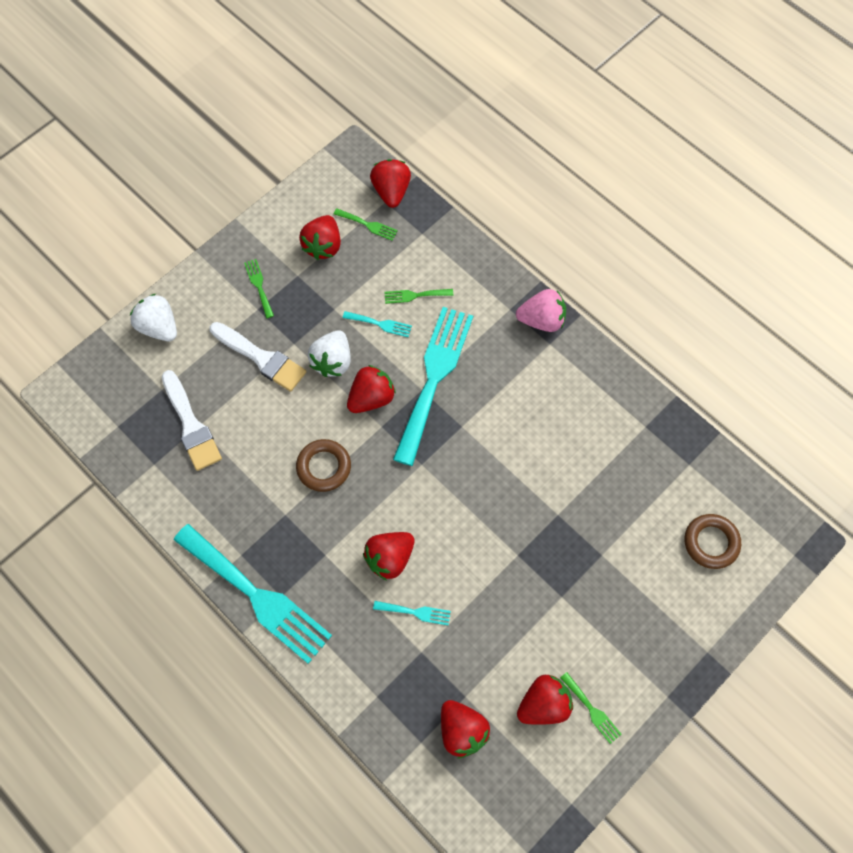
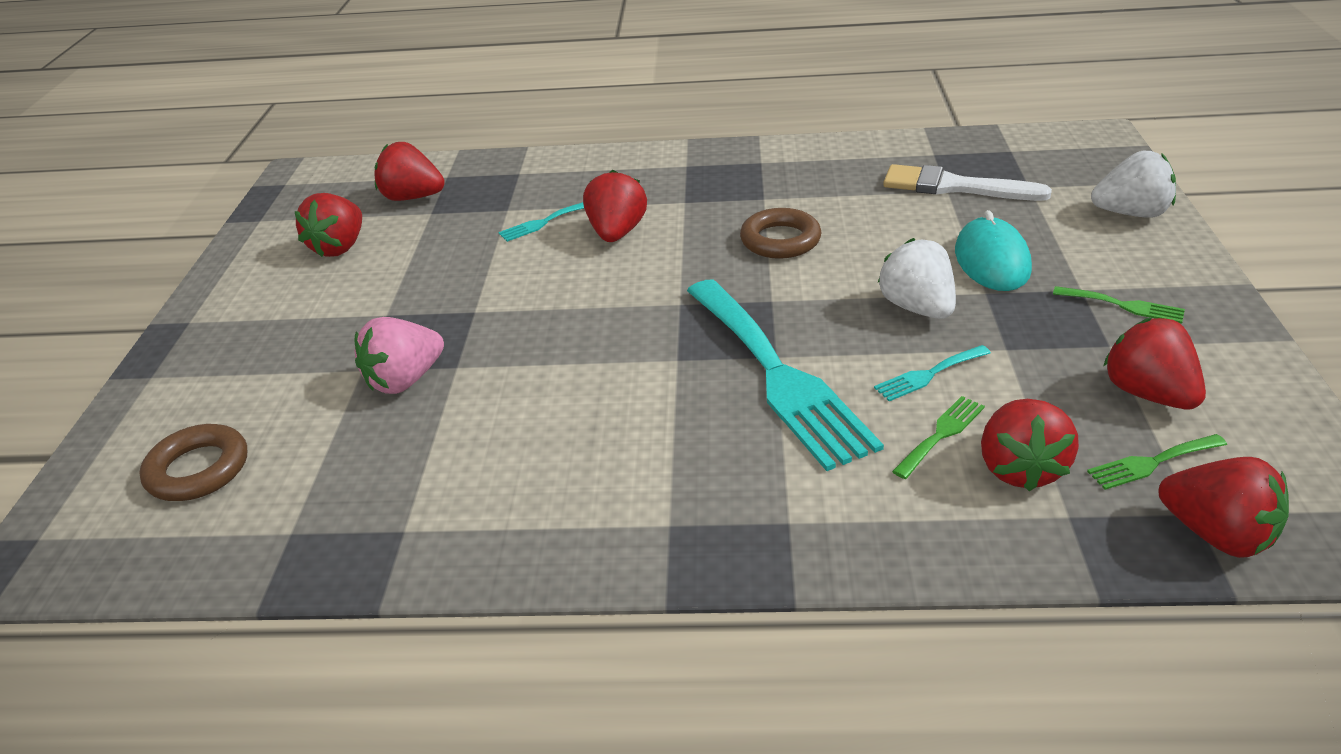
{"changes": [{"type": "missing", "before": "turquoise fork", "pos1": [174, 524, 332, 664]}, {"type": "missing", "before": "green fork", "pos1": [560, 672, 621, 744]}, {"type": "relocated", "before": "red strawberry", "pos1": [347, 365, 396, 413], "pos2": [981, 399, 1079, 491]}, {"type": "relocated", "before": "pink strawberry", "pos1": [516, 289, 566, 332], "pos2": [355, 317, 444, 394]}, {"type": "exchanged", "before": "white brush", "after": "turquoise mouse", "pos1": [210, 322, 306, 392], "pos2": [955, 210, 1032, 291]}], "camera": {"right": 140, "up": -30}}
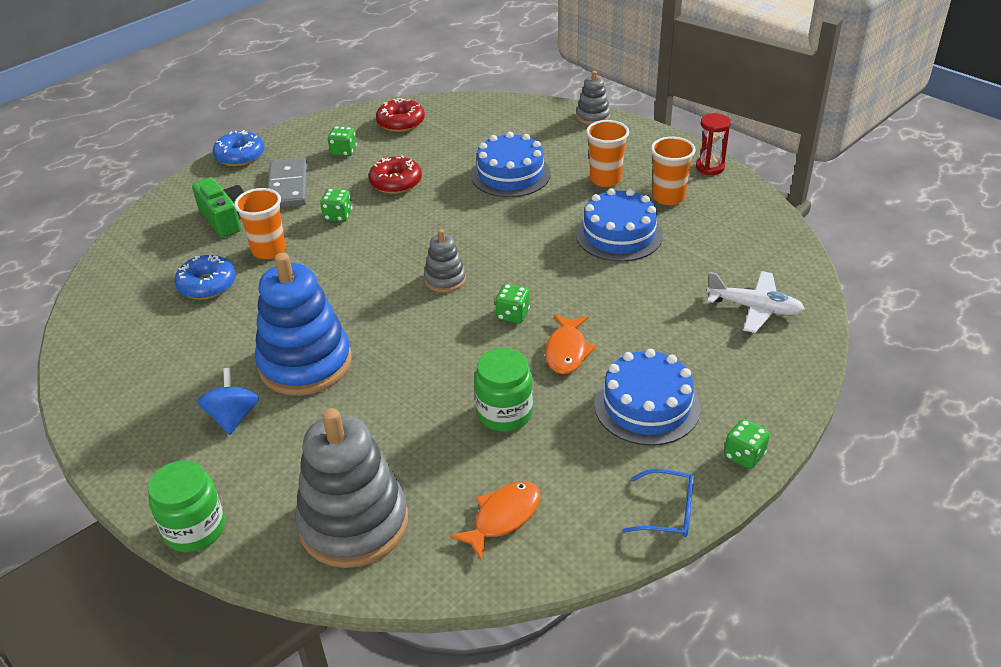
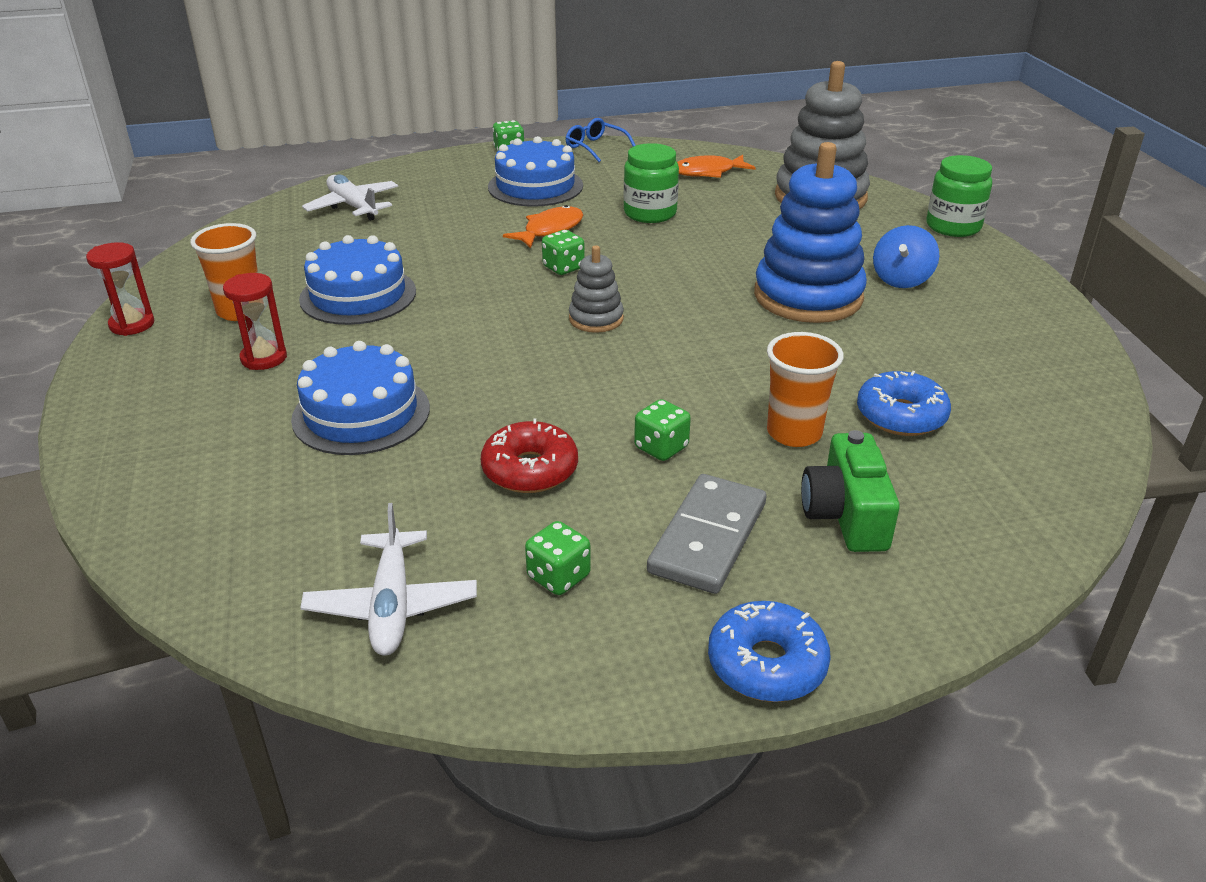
{"changes": [{"type": "missing", "before": "grey stacking toy", "pos1": [576, 71, 610, 125]}, {"type": "exchanged", "before": "red donut", "after": "white plane", "pos1": [376, 98, 425, 132], "pos2": [300, 503, 477, 656]}, {"type": "exchanged", "before": "orange cup", "after": "red hourglass", "pos1": [586, 120, 629, 187], "pos2": [223, 273, 287, 370]}], "camera": {"right": -150, "up": -5}}
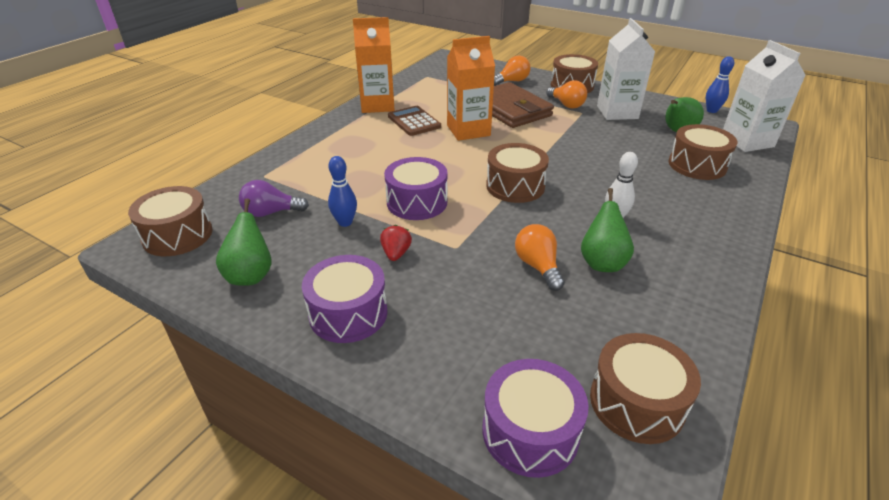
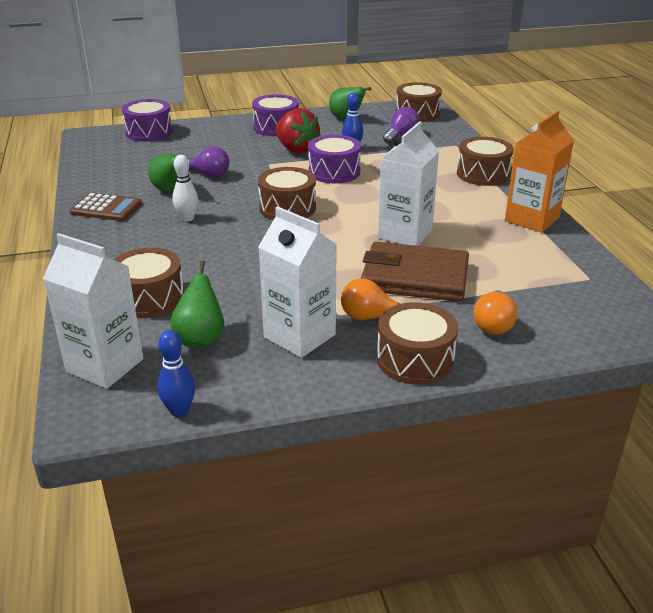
{"changes": [{"type": "relocated", "before": "brown calculator", "pos1": [388, 106, 441, 136], "pos2": [70, 192, 142, 221]}, {"type": "relocated", "before": "brown drum", "pos1": [590, 333, 701, 444], "pos2": [457, 137, 514, 186]}, {"type": "colour", "before": "orange carton", "after": "white carton", "pos1": [447, 36, 495, 141], "pos2": [378, 121, 439, 246]}, {"type": "colour", "before": "orange light bulb", "after": "purple light bulb", "pos1": [515, 224, 565, 291], "pos2": [187, 146, 230, 178]}, {"type": "size", "before": "red strawberry", "pos1": [380, 225, 412, 261], "pos2": [276, 108, 321, 153], "scale": 1.95}], "camera": {"right": 135, "up": -5}}
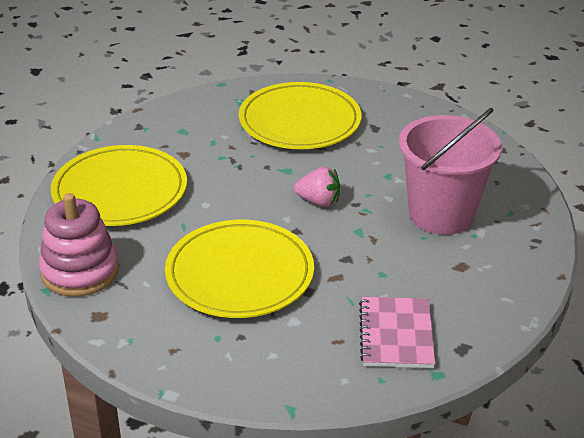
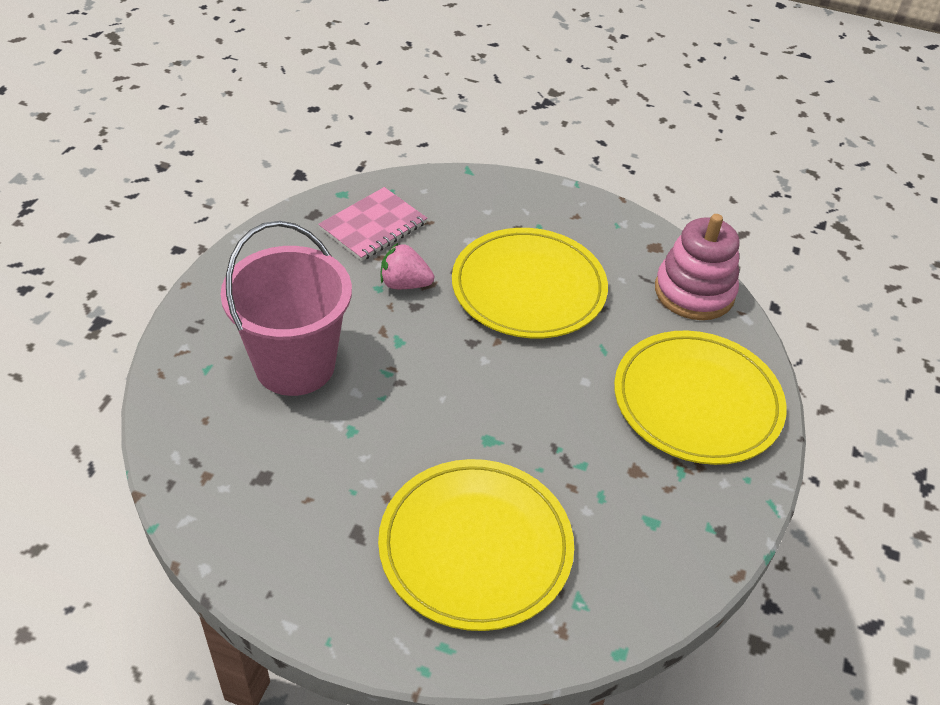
{"changes": [{"type": "relocated", "before": "pink strawberry", "pos1": [294, 167, 340, 207], "pos2": [381, 242, 434, 289]}, {"type": "spun", "before": "pink notebook", "pos1": [359, 297, 435, 368], "pos2": [318, 187, 427, 261], "turn": 45}], "camera": {"right": 175, "up": 10}}
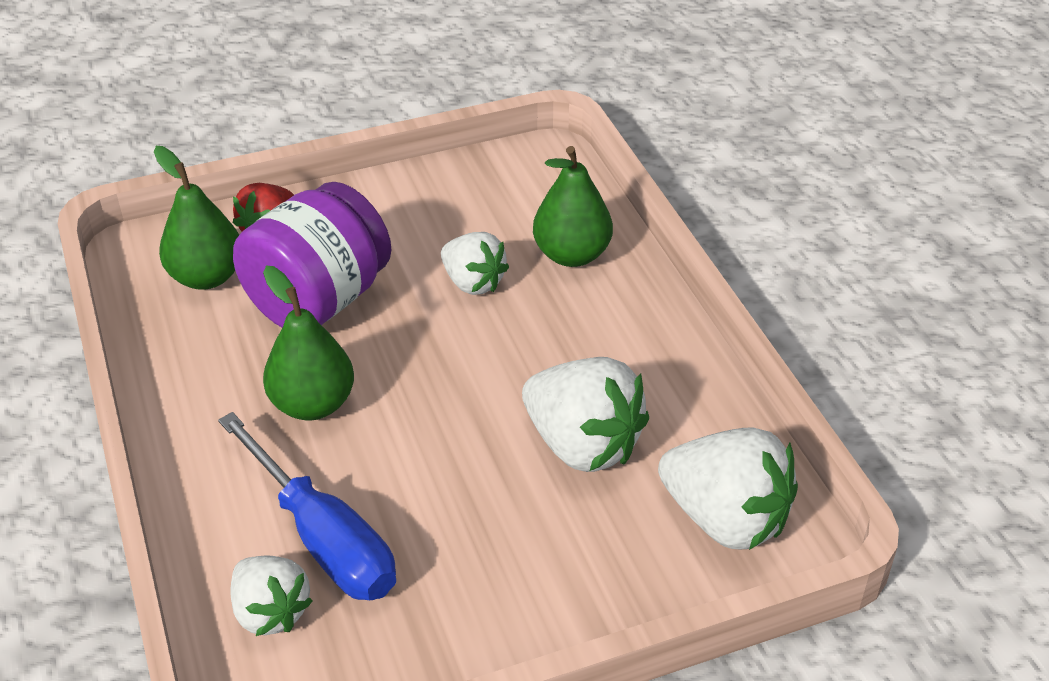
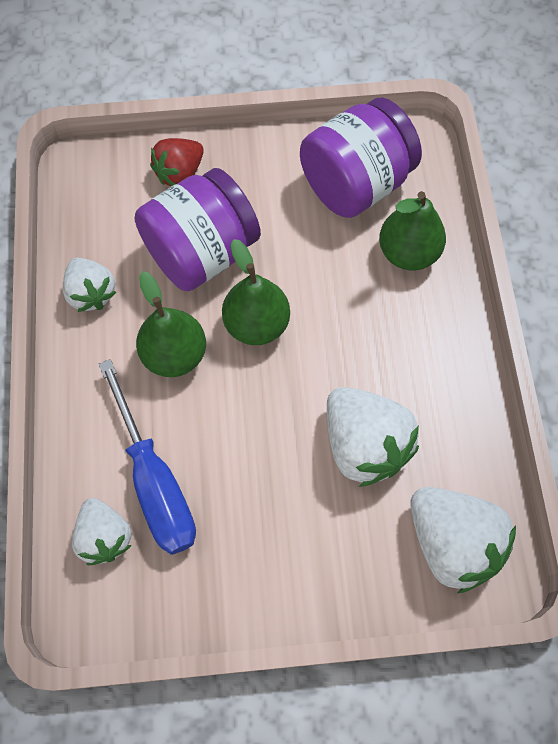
{"changes": [{"type": "appeared", "after": "purple jar", "pos2": [300, 97, 422, 218]}, {"type": "relocated", "before": "green pear", "pos1": [154, 146, 239, 290], "pos2": [222, 239, 290, 345]}, {"type": "relocated", "before": "white strawberry", "pos1": [441, 232, 509, 295], "pos2": [63, 258, 117, 312]}], "camera": {"right": 15, "up": 25}}
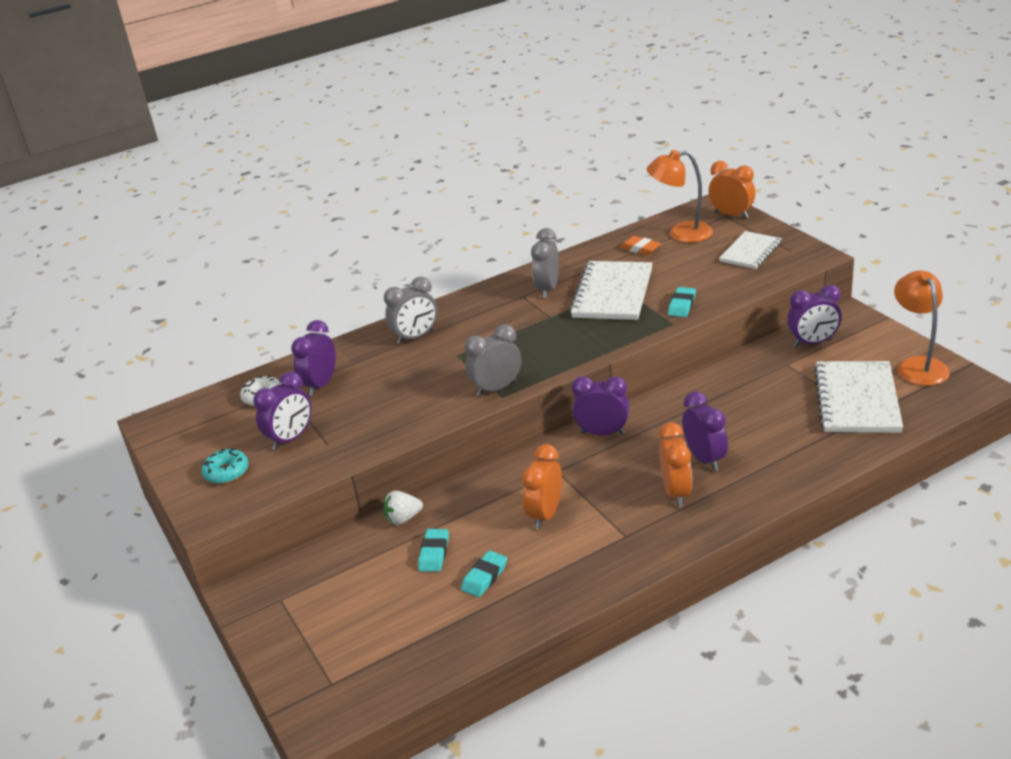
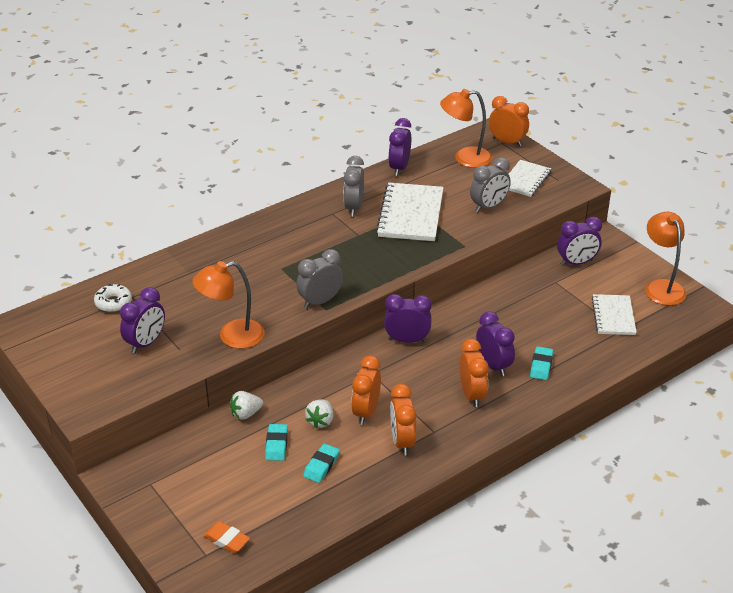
{"changes": [{"type": "missing", "before": "turquoise donut", "pos1": [202, 448, 249, 484]}, {"type": "appeared", "after": "orange lamp", "pos2": [192, 261, 265, 349]}, {"type": "appeared", "after": "white strawberry", "pos2": [305, 400, 333, 429]}, {"type": "appeared", "after": "orange clock", "pos2": [390, 384, 417, 456]}, {"type": "relocated", "before": "purple clock", "pos1": [291, 320, 336, 396], "pos2": [388, 118, 411, 176]}, {"type": "relocated", "before": "grey clock", "pos1": [384, 276, 437, 344], "pos2": [470, 157, 511, 212]}, {"type": "relocated", "before": "orange eraser", "pos1": [620, 236, 661, 255], "pos2": [203, 521, 250, 553]}, {"type": "relocated", "before": "turquoise eraser", "pos1": [668, 287, 696, 317], "pos2": [530, 346, 553, 380]}, {"type": "size", "before": "white notebook", "pos1": [814, 361, 903, 433], "pos2": [592, 294, 637, 335], "scale": 0.63}], "camera": {"right": -10, "up": 5}}
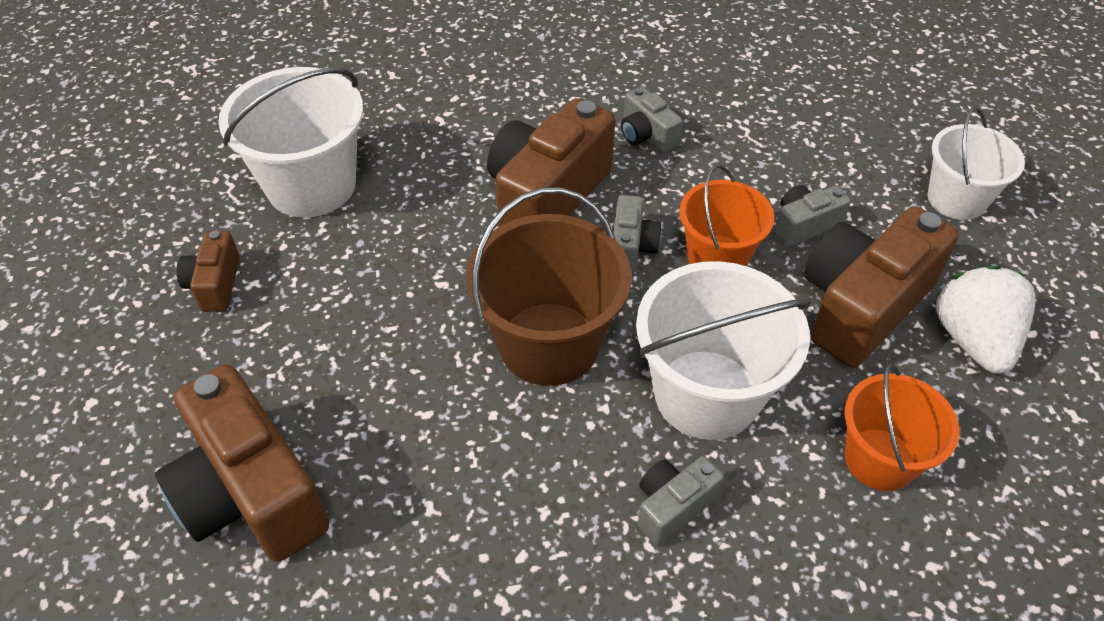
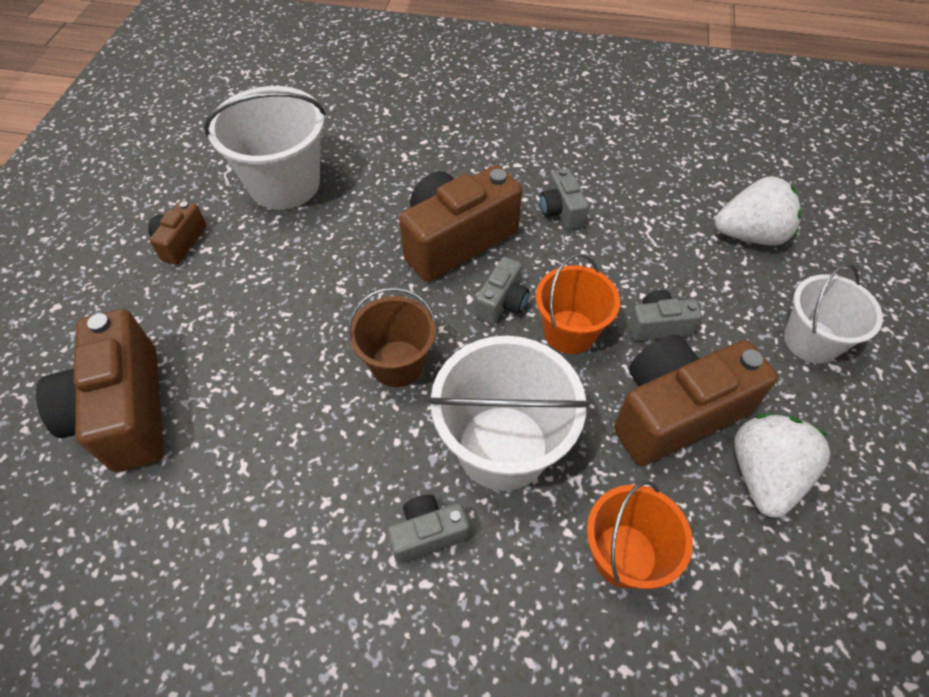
{"changes": [{"type": "appeared", "after": "white strawberry", "pos2": [715, 176, 802, 245]}, {"type": "size", "before": "brown bucket", "pos1": [466, 187, 631, 386], "pos2": [347, 287, 436, 387], "scale": 0.64}], "camera": {"right": 20, "up": 5}}
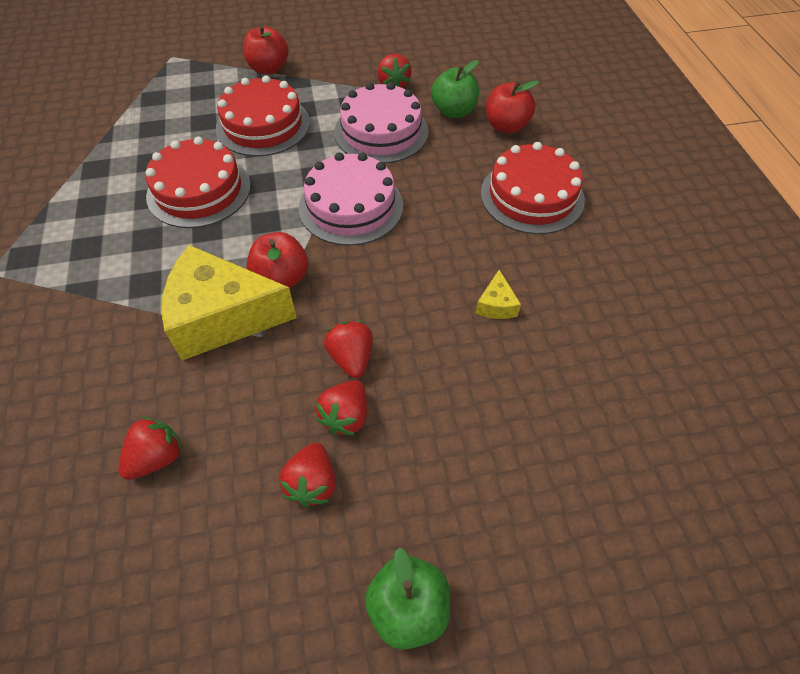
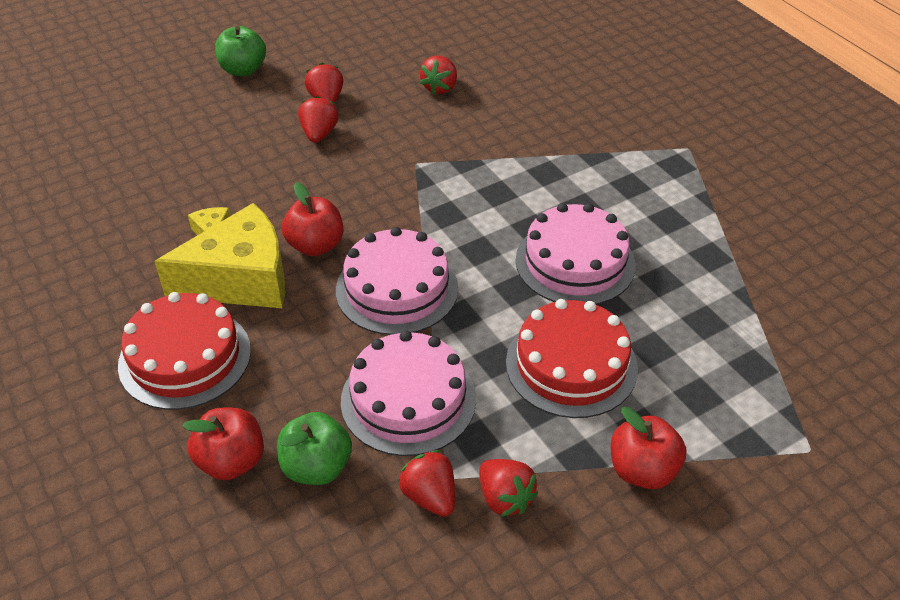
{"changes": [{"type": "relocated", "before": "yellow cheese", "pos1": [161, 245, 297, 360], "pos2": [155, 203, 285, 308]}, {"type": "relocated", "before": "red apple", "pos1": [247, 232, 308, 289], "pos2": [282, 182, 343, 256]}, {"type": "relocated", "before": "red strawberry", "pos1": [324, 321, 373, 378], "pos2": [479, 459, 538, 517]}, {"type": "colour", "before": "red cake", "after": "pink cake", "pos1": [146, 137, 251, 228], "pos2": [516, 203, 636, 305]}], "camera": {"right": 160, "up": -10}}
